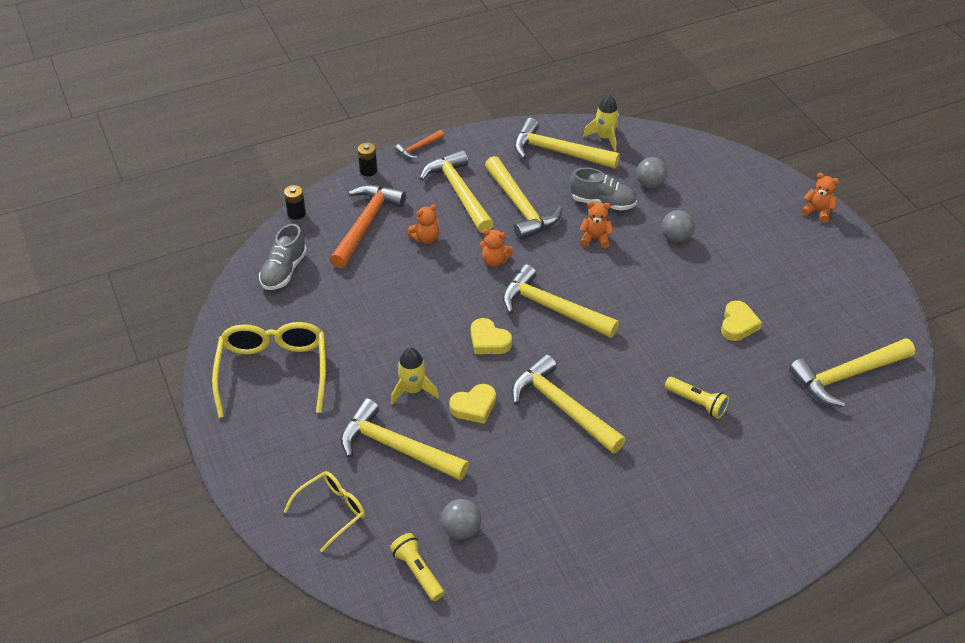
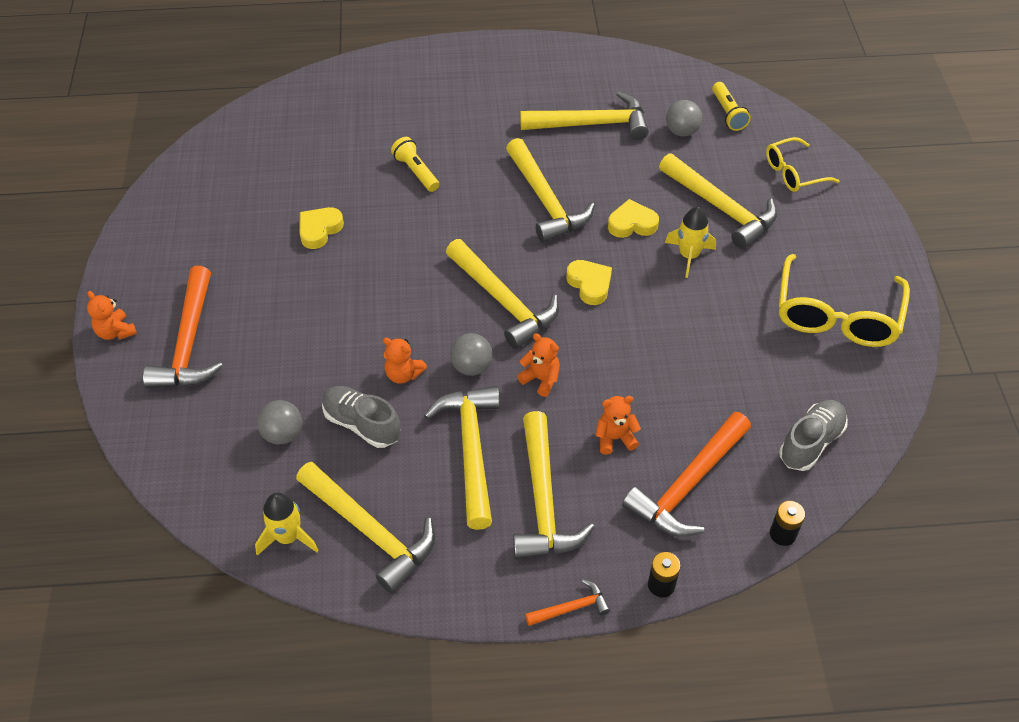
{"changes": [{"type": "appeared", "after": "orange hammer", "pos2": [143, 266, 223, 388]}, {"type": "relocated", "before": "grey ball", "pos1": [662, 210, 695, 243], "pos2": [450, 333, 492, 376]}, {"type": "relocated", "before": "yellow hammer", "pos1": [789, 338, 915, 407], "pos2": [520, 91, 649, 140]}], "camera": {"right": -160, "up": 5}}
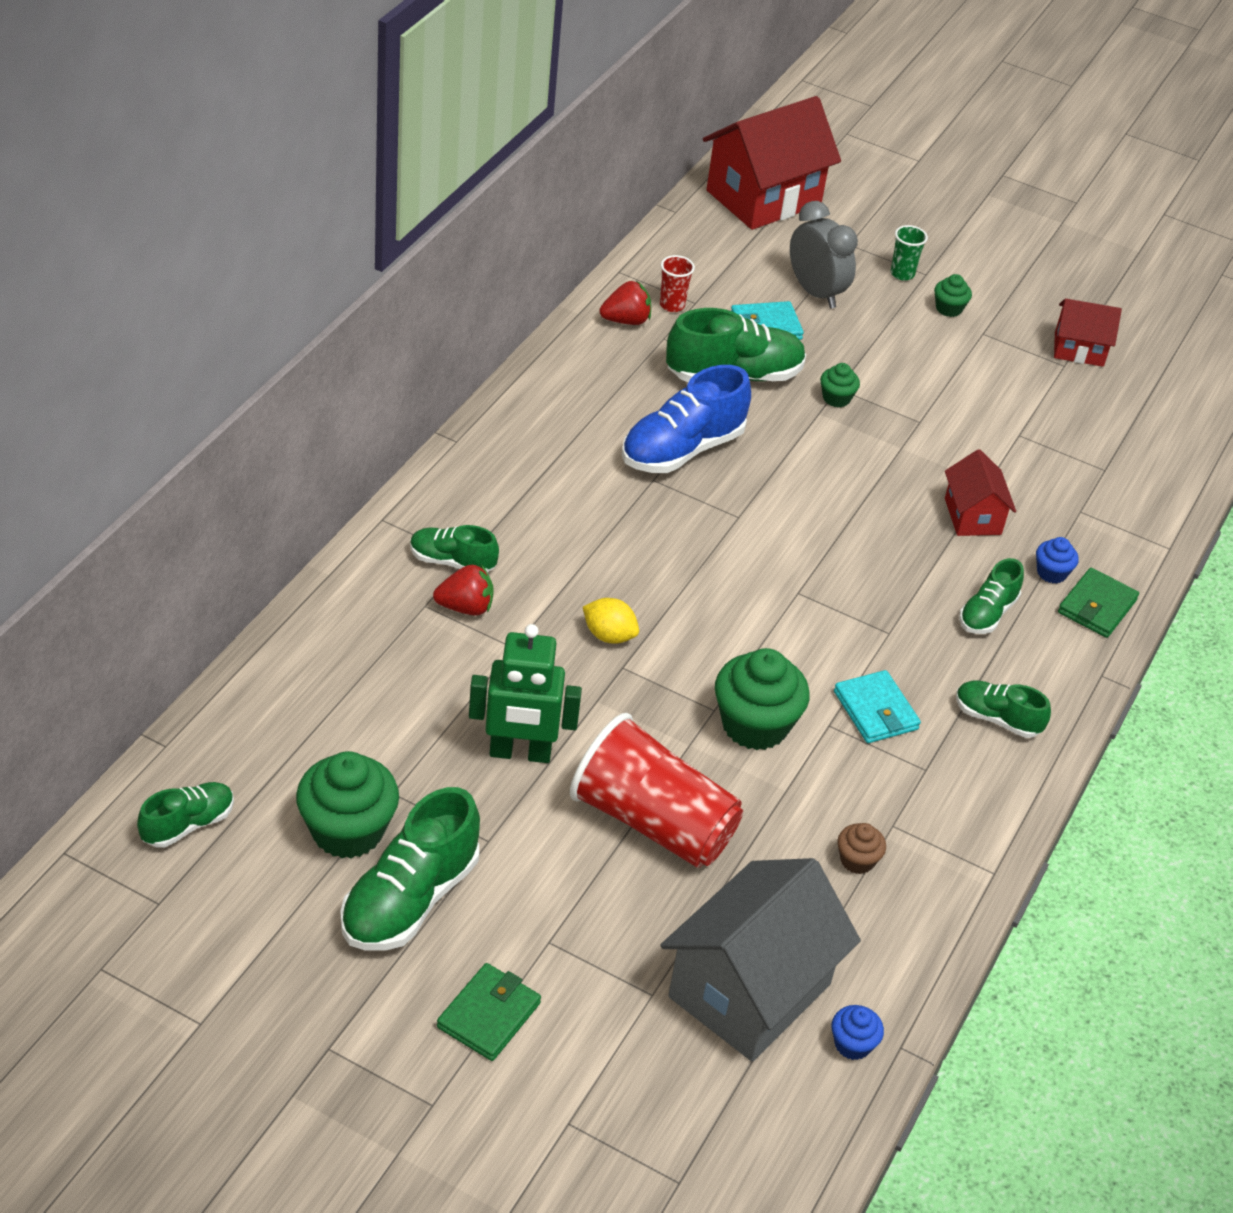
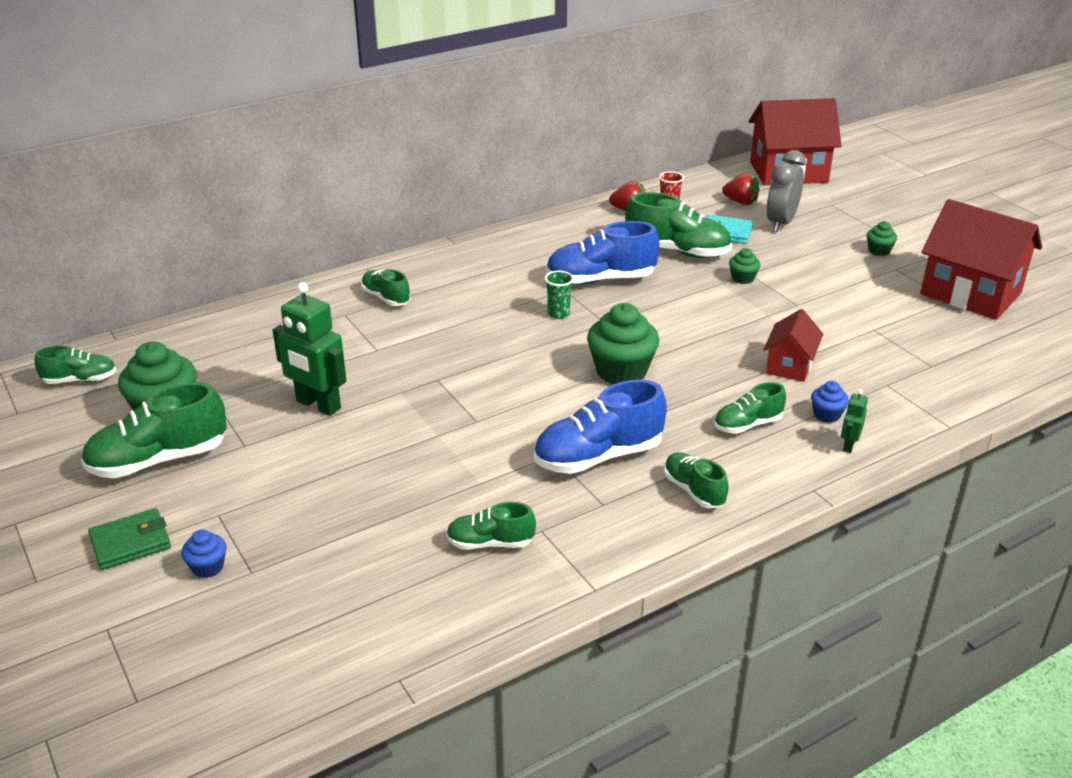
{"changes": [{"type": "missing", "before": "red cup", "pos1": [570, 713, 743, 868]}, {"type": "missing", "before": "yellow lemon", "pos1": [583, 598, 639, 644]}, {"type": "missing", "before": "grey house", "pos1": [661, 858, 861, 1062]}, {"type": "relocated", "before": "red strawberry", "pos1": [433, 564, 494, 616], "pos2": [722, 173, 760, 205]}, {"type": "relocated", "before": "green cupcake", "pos1": [715, 648, 810, 750], "pos2": [587, 303, 659, 384]}, {"type": "relocated", "before": "blue cupcake", "pos1": [832, 1005, 884, 1060], "pos2": [181, 530, 227, 578]}, {"type": "relocated", "before": "green cup", "pos1": [891, 225, 928, 281], "pos2": [545, 271, 574, 319]}, {"type": "exchanged", "before": "turquoise wallet", "after": "blue shoe", "pos1": [834, 670, 921, 743], "pos2": [534, 380, 667, 474]}, {"type": "exchanged", "before": "brown cupcake", "after": "green shoe", "pos1": [838, 823, 886, 874], "pos2": [446, 502, 536, 549]}, {"type": "exchanged", "before": "green wallet", "after": "green robot", "pos1": [1058, 568, 1139, 638], "pos2": [841, 389, 868, 453]}, {"type": "spun", "before": "grey clock", "pos1": [790, 201, 858, 309], "pos2": [766, 150, 806, 232], "turn": -150}, {"type": "size", "before": "red house", "pos1": [1054, 299, 1122, 367], "pos2": [920, 199, 1042, 320], "scale": 1.9}], "camera": {"right": 35, "up": -10}}
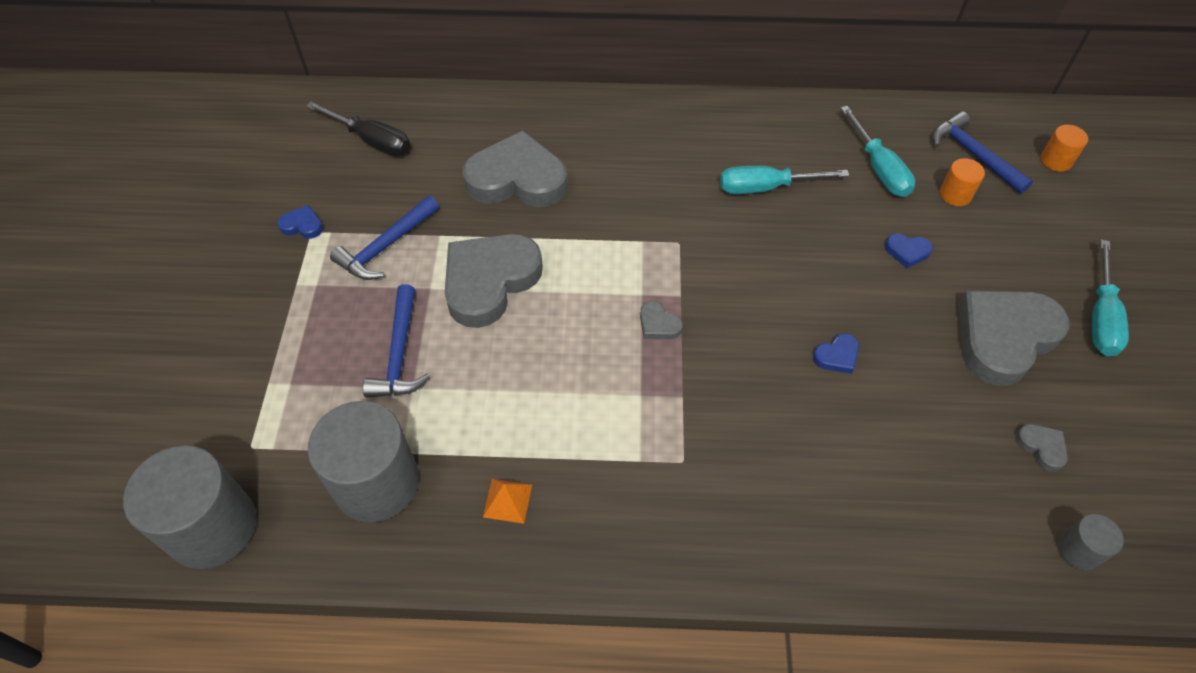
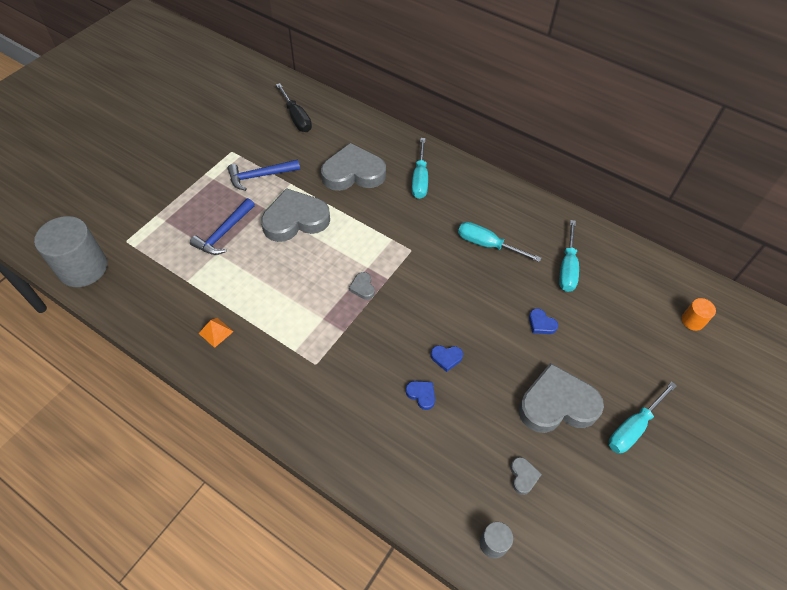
{"changes": [{"type": "missing", "before": "grey cylinder", "pos1": [308, 401, 419, 522]}, {"type": "missing", "before": "blue hammer", "pos1": [933, 111, 1033, 194]}, {"type": "missing", "before": "orange cylinder", "pos1": [940, 158, 985, 206]}, {"type": "appeared", "after": "turquoise screwdriver", "pos2": [412, 138, 428, 199]}, {"type": "relocated", "before": "blue heart", "pos1": [277, 205, 323, 239], "pos2": [406, 381, 435, 410]}, {"type": "spun", "before": "grey heart", "pos1": [463, 131, 567, 207], "pos2": [321, 143, 386, 191], "turn": -45}], "camera": {"right": 30, "up": 0}}
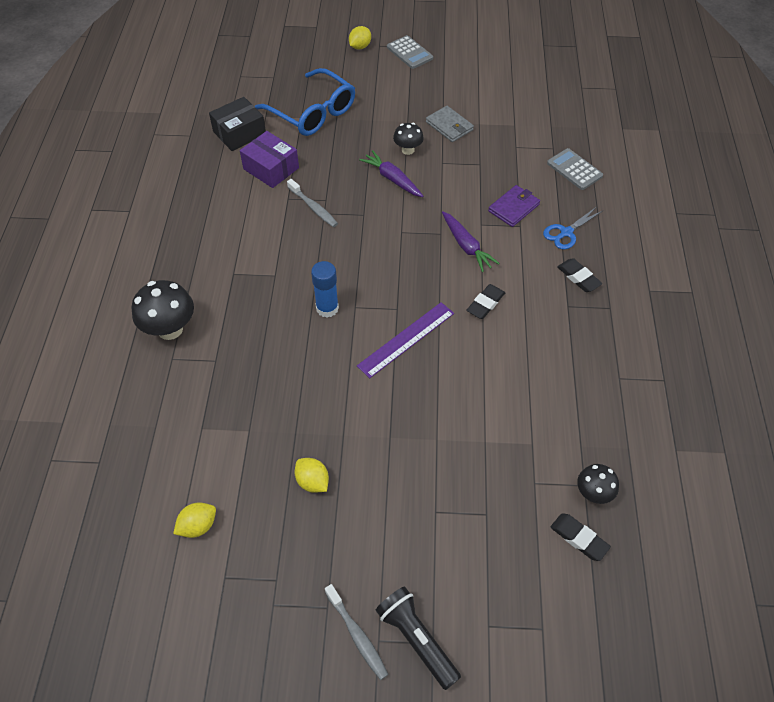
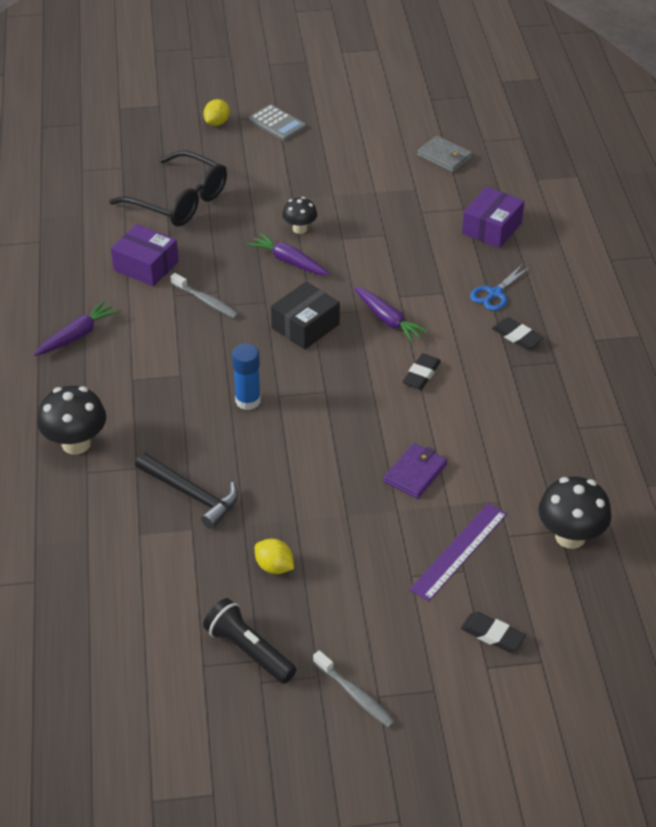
{"changes": [{"type": "missing", "before": "yellow lemon", "pos1": [173, 502, 216, 538]}, {"type": "appeared", "after": "purple carrot", "pos2": [34, 301, 119, 356]}, {"type": "appeared", "after": "black hammer", "pos2": [135, 453, 238, 529]}, {"type": "relocated", "before": "black box", "pos1": [209, 97, 266, 151], "pos2": [271, 281, 340, 350]}, {"type": "relocated", "before": "purple ruler", "pos1": [357, 302, 454, 378], "pos2": [410, 503, 507, 601]}, {"type": "relocated", "before": "black flashlight", "pos1": [376, 586, 461, 690], "pos2": [203, 598, 296, 684]}, {"type": "relocated", "before": "grey wallet", "pos1": [426, 106, 474, 142], "pos2": [417, 136, 473, 172]}, {"type": "relocated", "before": "purple wallet", "pos1": [488, 185, 540, 227], "pos2": [384, 443, 447, 499]}, {"type": "relocated", "before": "black eraser", "pos1": [551, 513, 611, 561], "pos2": [461, 612, 526, 652]}, {"type": "exchanged", "before": "grey calculator", "after": "purple box", "pos1": [547, 148, 603, 190], "pos2": [462, 187, 524, 248]}, {"type": "colour", "before": "blue glasses", "after": "black glasses", "pos1": [255, 68, 355, 136], "pos2": [109, 150, 227, 227]}, {"type": "size", "before": "black mushroom", "pos1": [577, 464, 619, 504], "pos2": [538, 476, 612, 549], "scale": 1.68}], "camera": {"right": -10, "up": -10}}
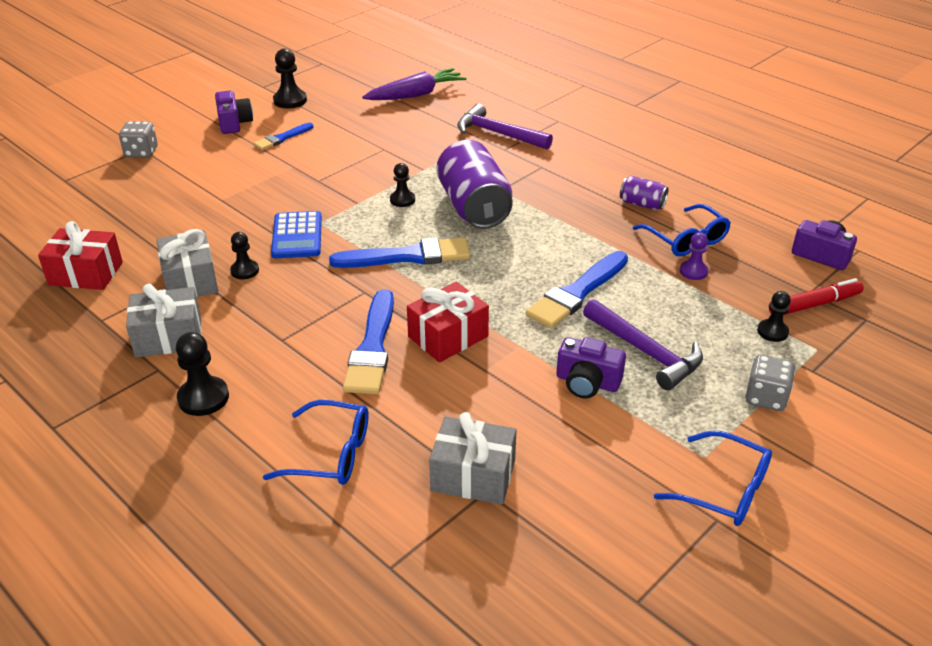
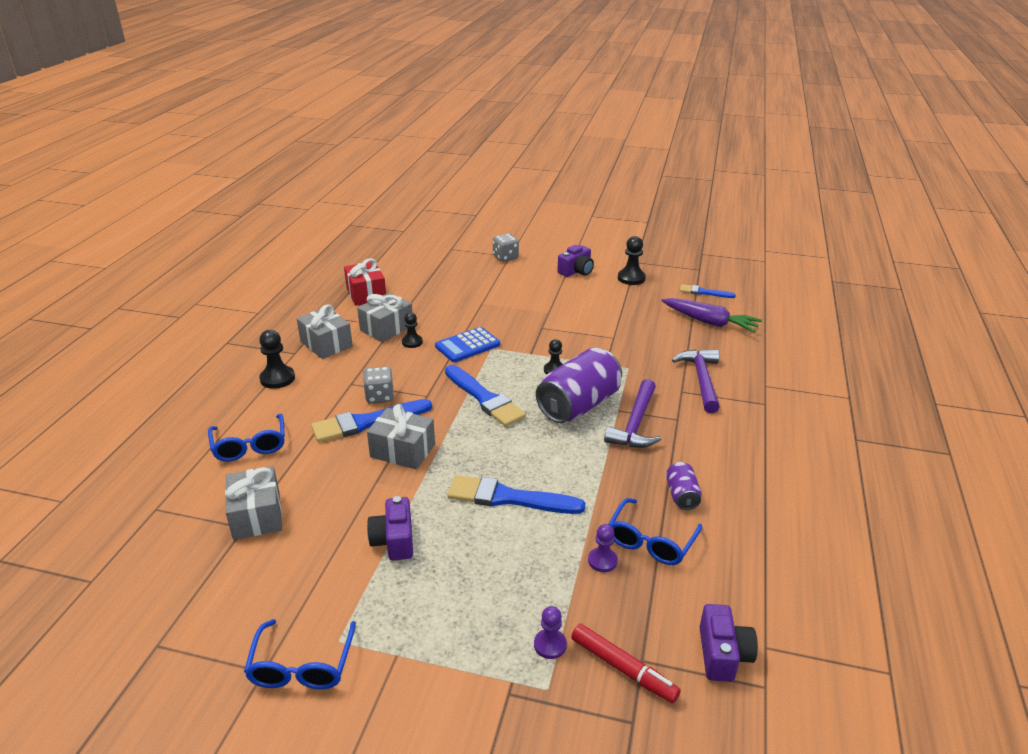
{"changes": [{"type": "relocated", "before": "blue brush", "pos1": [253, 123, 313, 150], "pos2": [680, 284, 736, 298]}, {"type": "relocated", "before": "purple hammer", "pos1": [583, 299, 703, 390], "pos2": [604, 379, 661, 448]}, {"type": "relocated", "before": "grey dice", "pos1": [745, 355, 795, 411], "pos2": [363, 366, 394, 404]}, {"type": "colour", "before": "red gift", "after": "grey gift", "pos1": [407, 282, 489, 363], "pos2": [367, 404, 435, 470]}, {"type": "colour", "before": "black pawn", "after": "purple pawn", "pos1": [757, 291, 791, 342], "pos2": [534, 606, 567, 659]}], "camera": {"right": 60, "up": -5}}
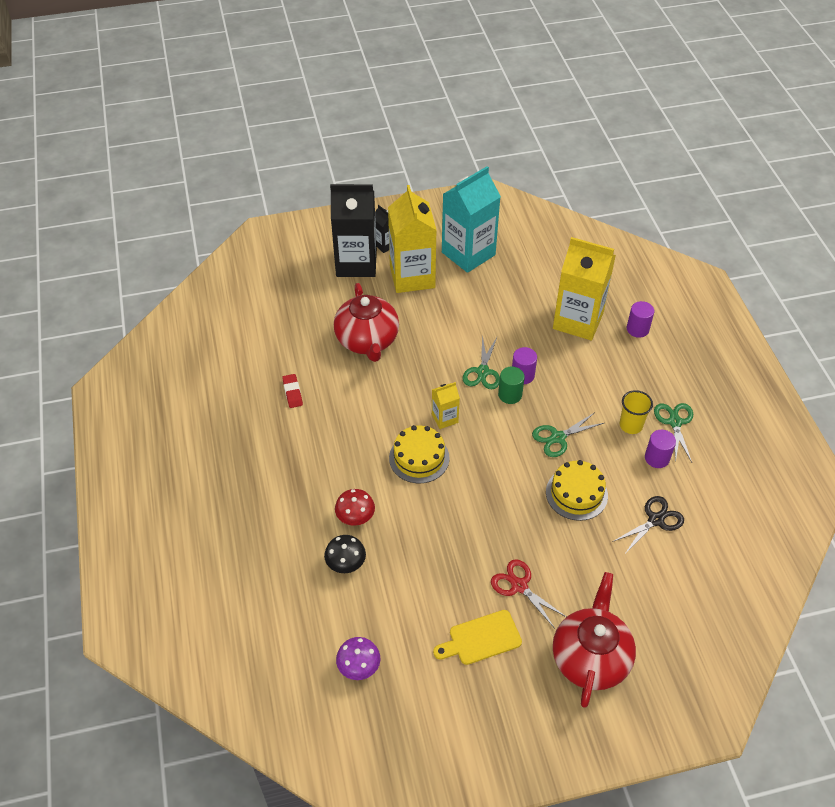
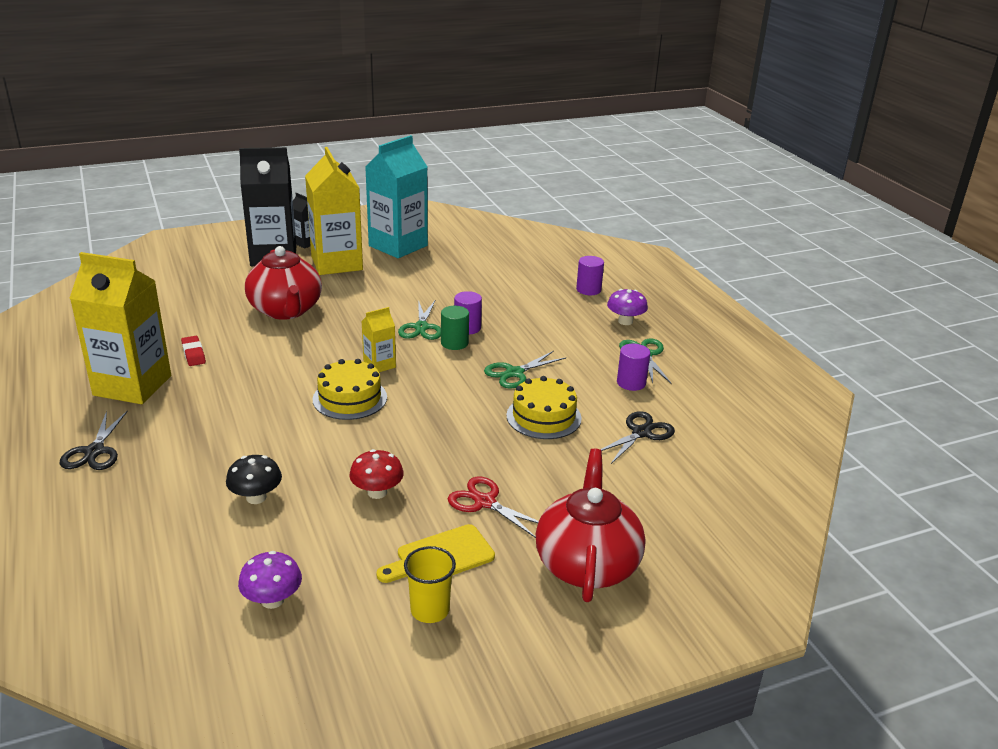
{"changes": [{"type": "appeared", "after": "black scissors", "pos2": [60, 410, 128, 470]}, {"type": "appeared", "after": "purple mushroom", "pos2": [607, 289, 648, 325]}, {"type": "relocated", "before": "red mushroom", "pos1": [335, 489, 375, 526], "pos2": [349, 449, 404, 499]}, {"type": "relocated", "before": "yellow carton", "pos1": [553, 237, 616, 341], "pos2": [69, 252, 171, 404]}, {"type": "relocated", "before": "yellow cup", "pos1": [619, 390, 653, 434], "pos2": [404, 546, 456, 623]}], "camera": {"right": -10, "up": -20}}
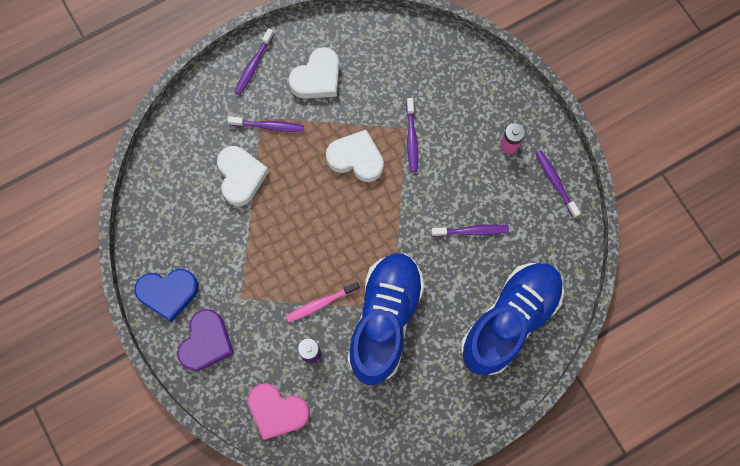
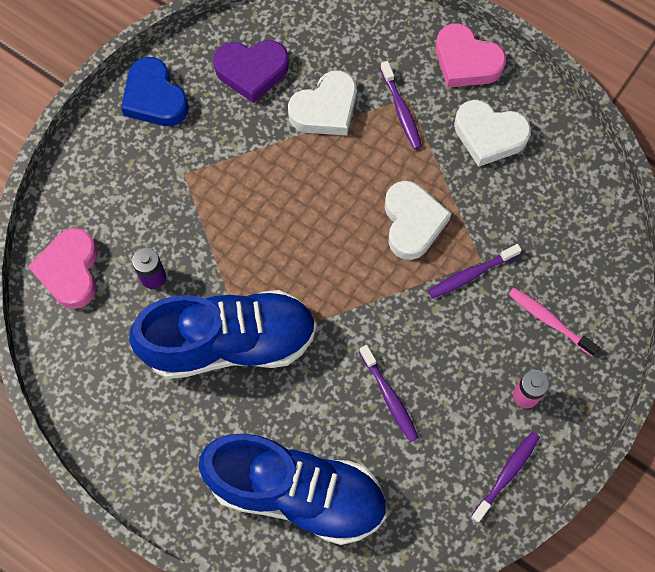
{"changes": [{"type": "relocated", "before": "purple heart", "pos1": [177, 309, 234, 371], "pos2": [213, 40, 289, 103]}, {"type": "relocated", "before": "pink toothbrush", "pos1": [286, 281, 360, 322], "pos2": [509, 288, 600, 357]}, {"type": "exchanged", "before": "purple toothbrush", "after": "pink heart", "pos1": [234, 28, 274, 95], "pos2": [436, 24, 506, 88]}], "camera": {"right": 65, "up": -5}}
